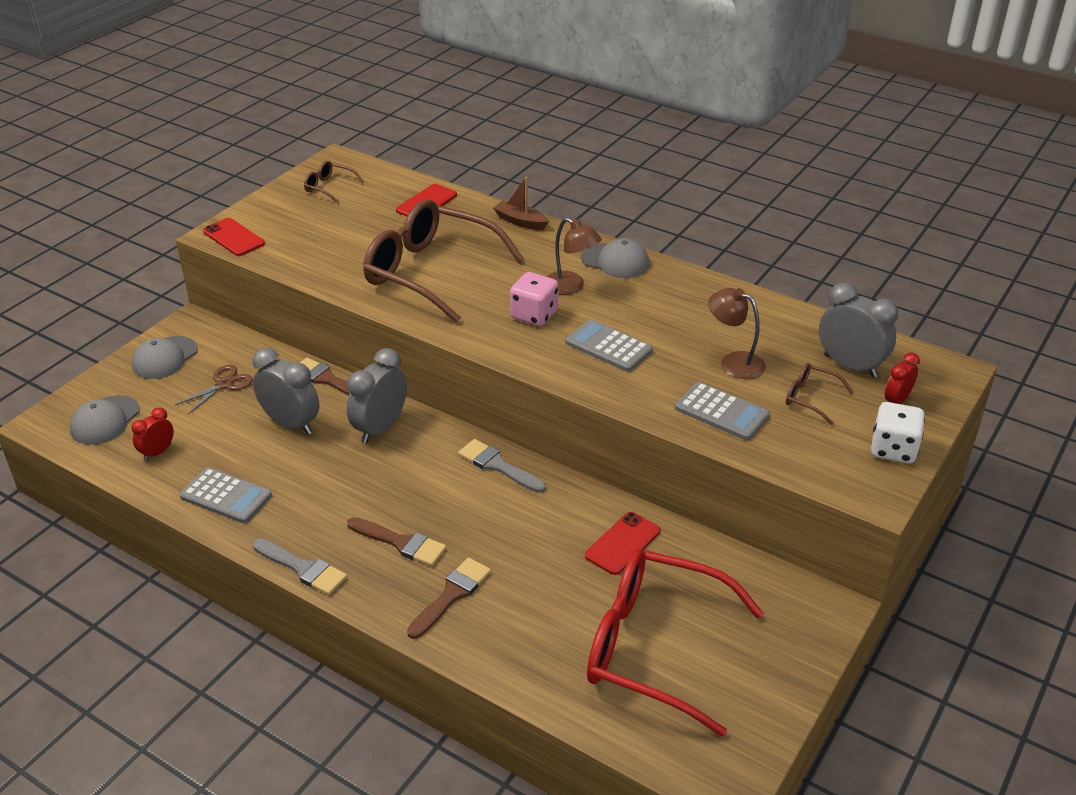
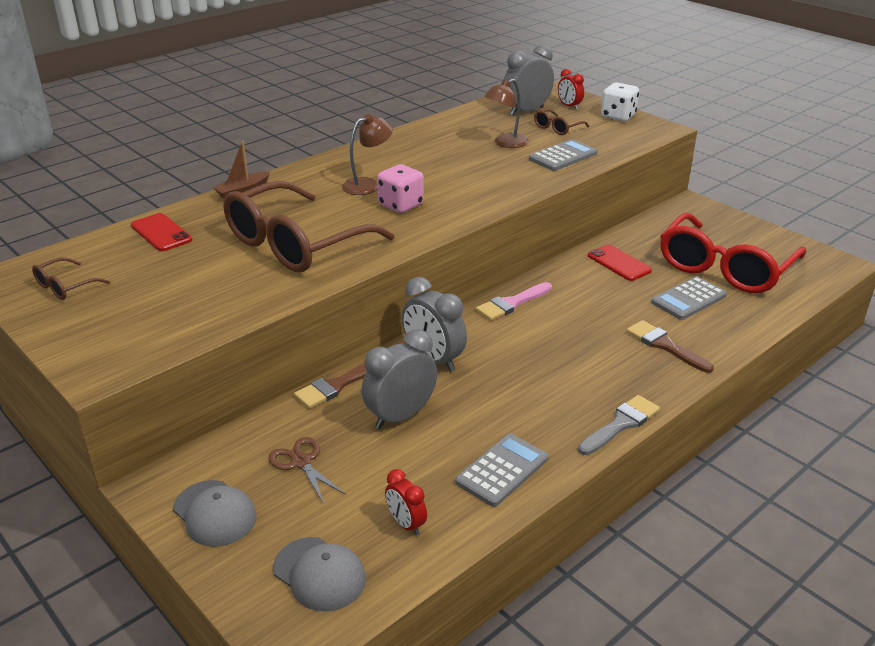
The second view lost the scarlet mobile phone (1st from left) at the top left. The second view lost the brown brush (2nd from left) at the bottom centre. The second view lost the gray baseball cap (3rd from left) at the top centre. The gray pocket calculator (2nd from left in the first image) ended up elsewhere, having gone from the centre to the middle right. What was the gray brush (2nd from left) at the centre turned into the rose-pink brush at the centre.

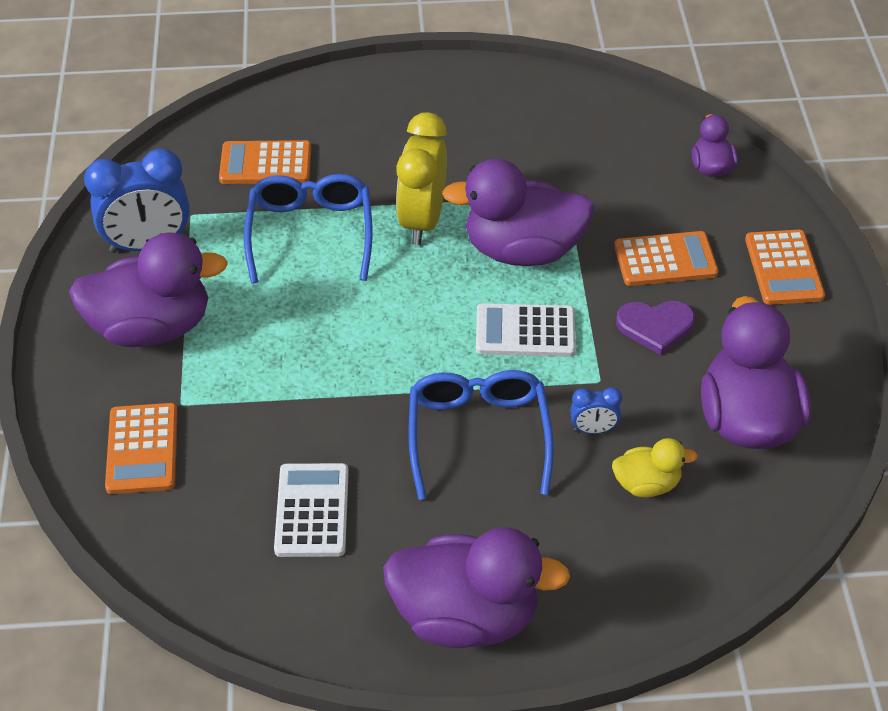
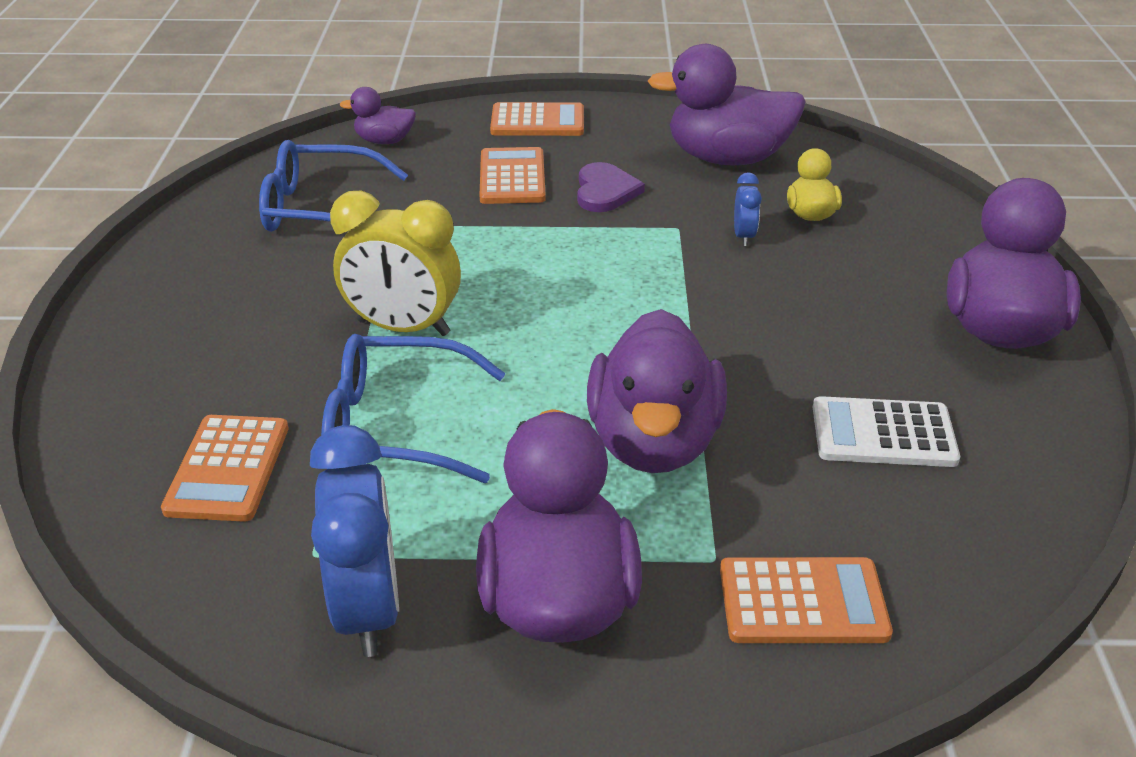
The second view lost the snow-white pocket calculator (2nd from left) at the centre. The cobalt spectacles (2nd from left in the first image) ended up elsewhere, having gone from the centre to the top left. The violet rubber duck (3rd from left) ended up elsewhere, having gone from the top centre to the centre.

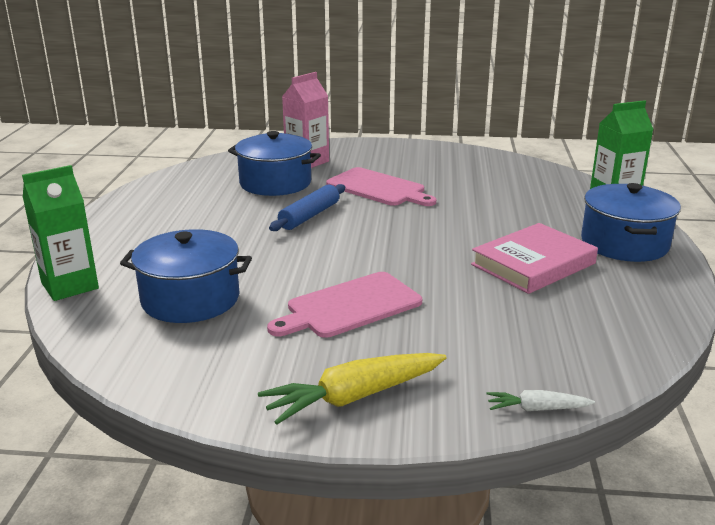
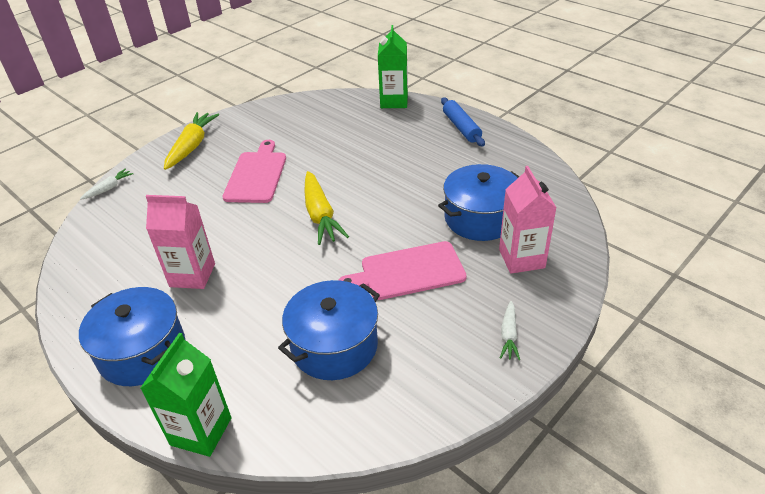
The second view gained the yellow carrot (2nd from left) at the centre. The second view gained the snow-white carrot (2nd from left) at the bottom right. The cobalt stockpot (1st from left in the first image) ended up elsewhere, having gone from the middle left to the bottom centre. The cobalt dough roller ended up elsewhere, having gone from the centre to the top centre. Where the rose-pink hardback stood at the middle right, the rose-pink juice carton (1st from left) came to stand at the middle left.

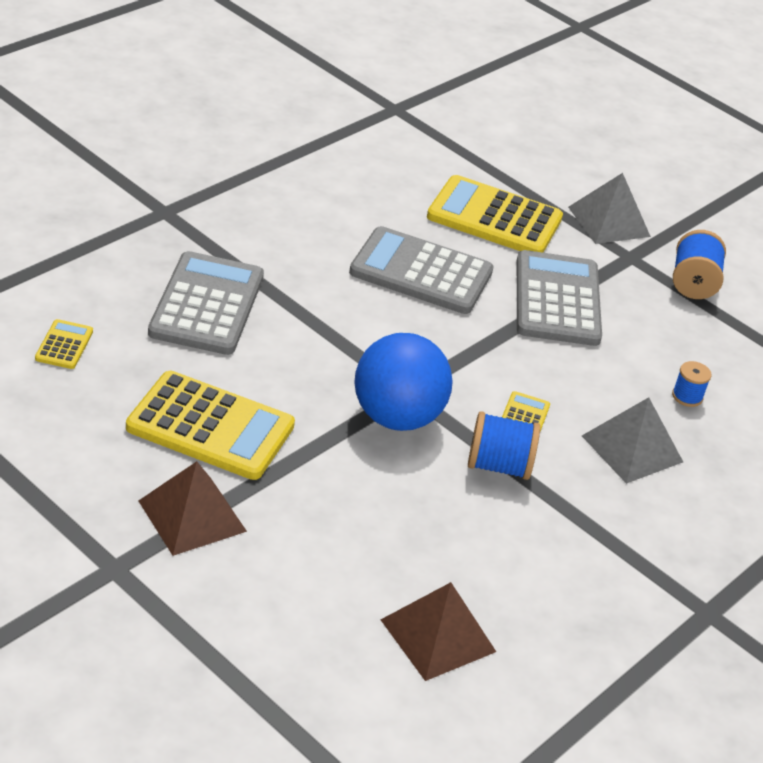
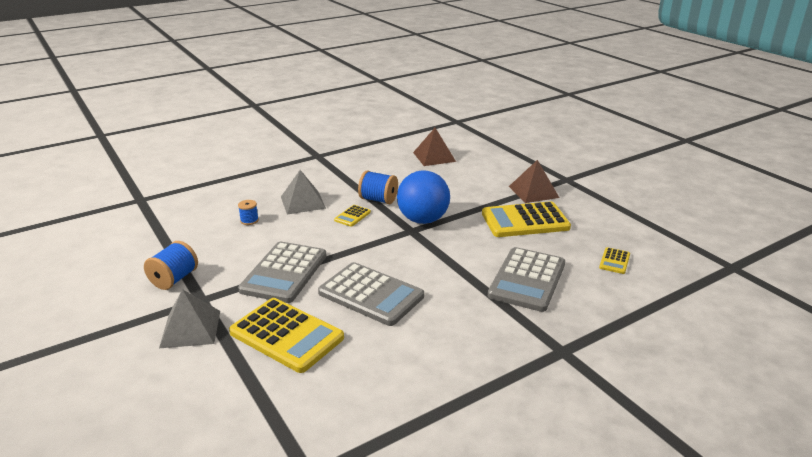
The yellow pocket calculator (2nd from left in the first image) at the middle left ended up facing another way, 45 degrees counterclockwise from before.

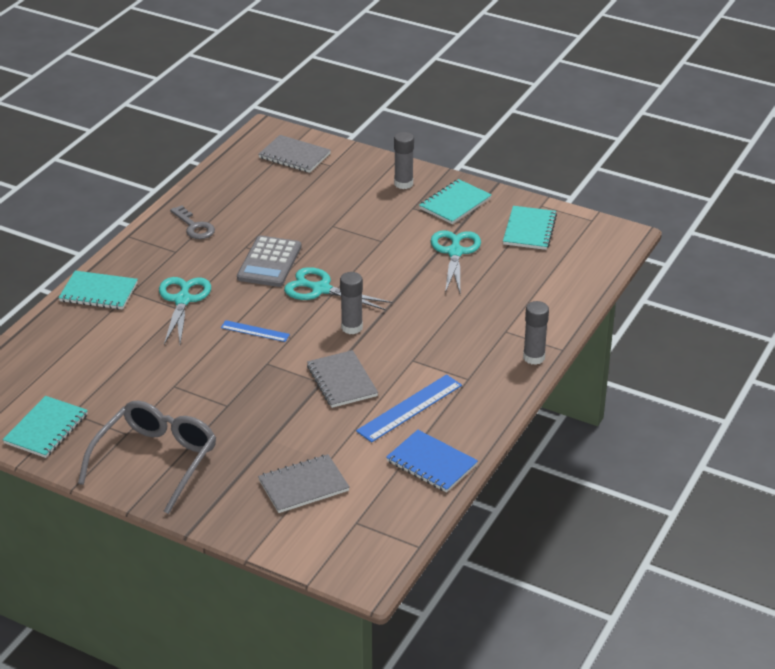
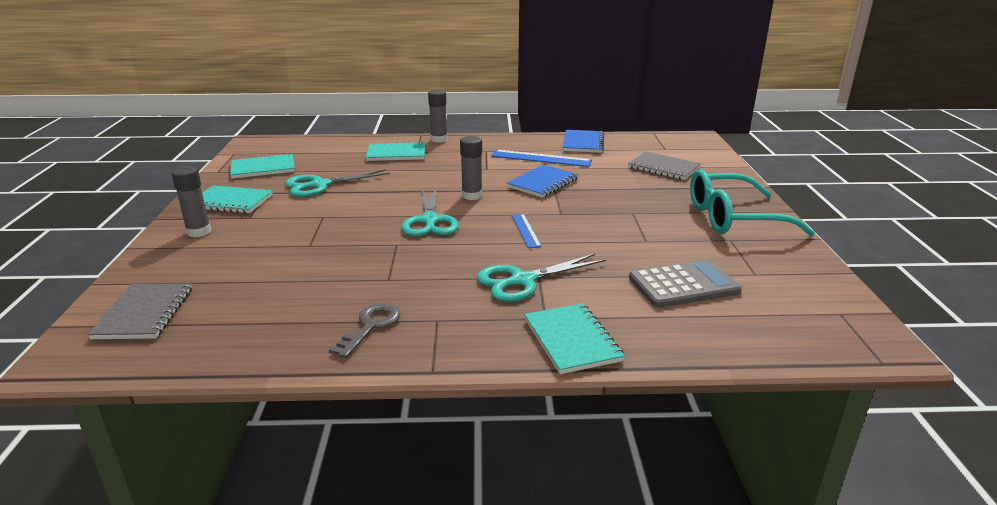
The aqua exercise book (1st from left in the first image) ended up elsewhere, having gone from the middle left to the top centre. The gray pocket calculator ended up elsewhere, having gone from the centre to the middle right. What was the gray spectacles at the bottom left turned into the aqua spectacles at the middle right. What was the gray exercise book (3rd from left) at the centre turned into the cobalt exercise book (1st from left) at the centre.

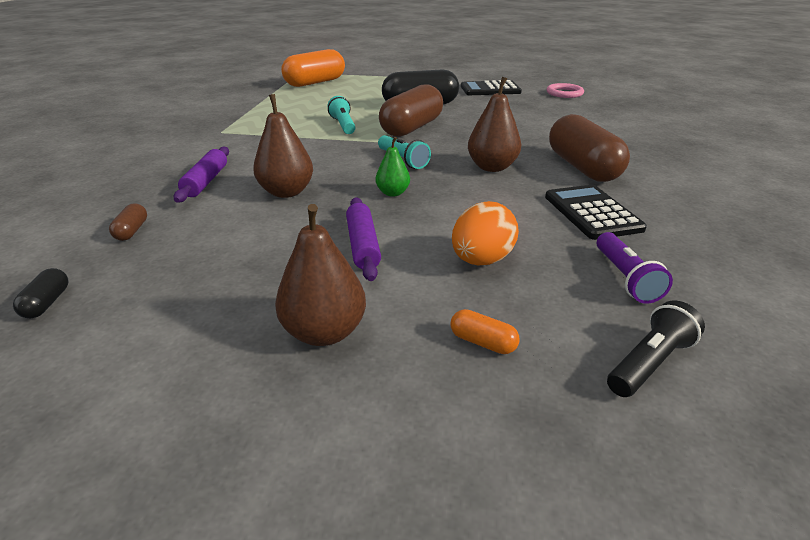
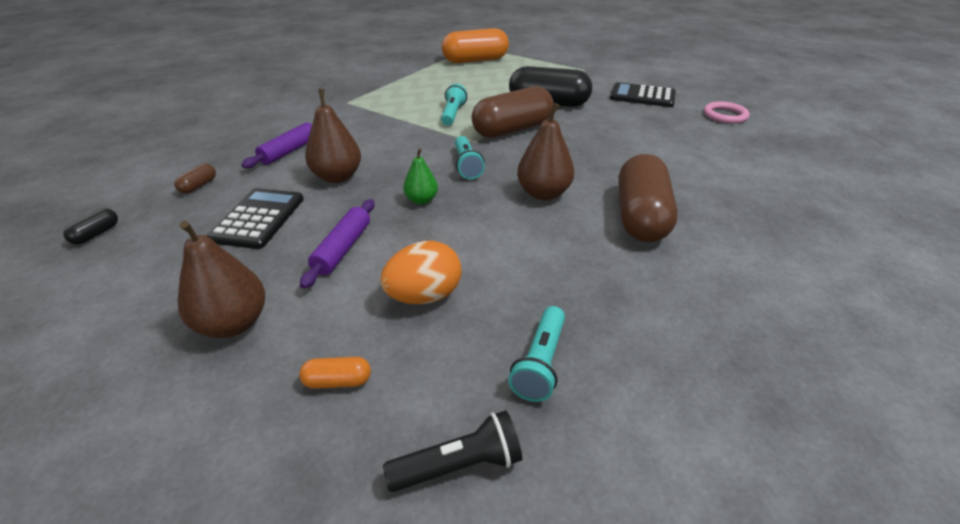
The ebony pocket calculator (2nd from left in the first image) ended up elsewhere, having gone from the middle right to the middle left. What was the violet pocket torch at the middle right turned into the aqua pocket torch (3rd from left) at the bottom centre. The orange pill shape (2nd from left in the first image) at the centre ended up facing another way, 60 degrees counterclockwise from before.

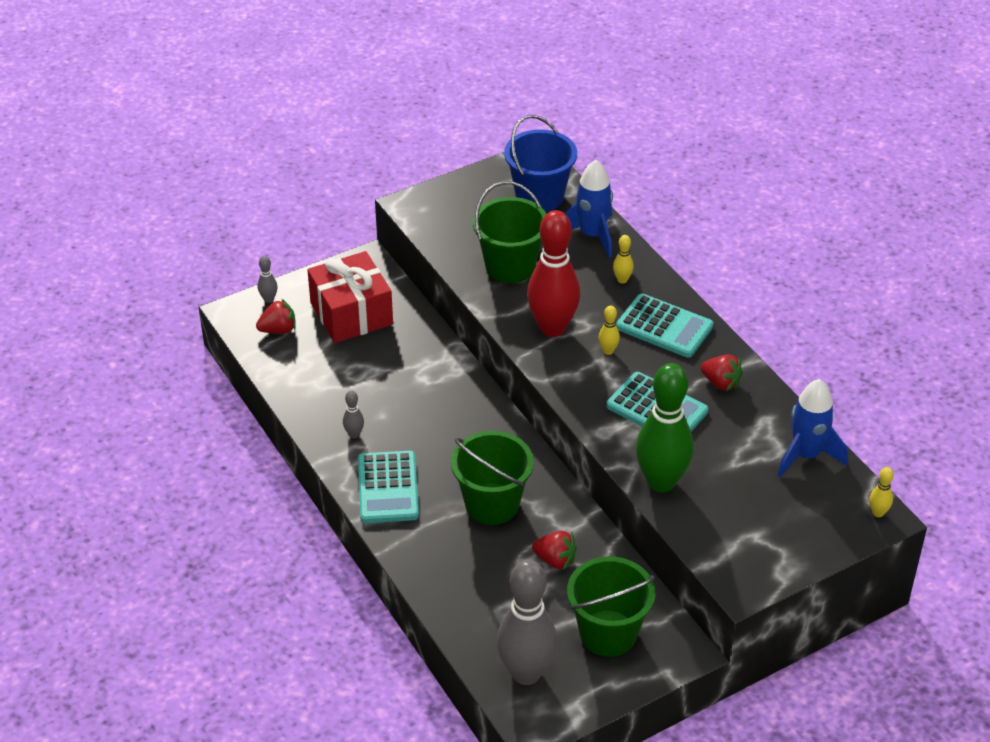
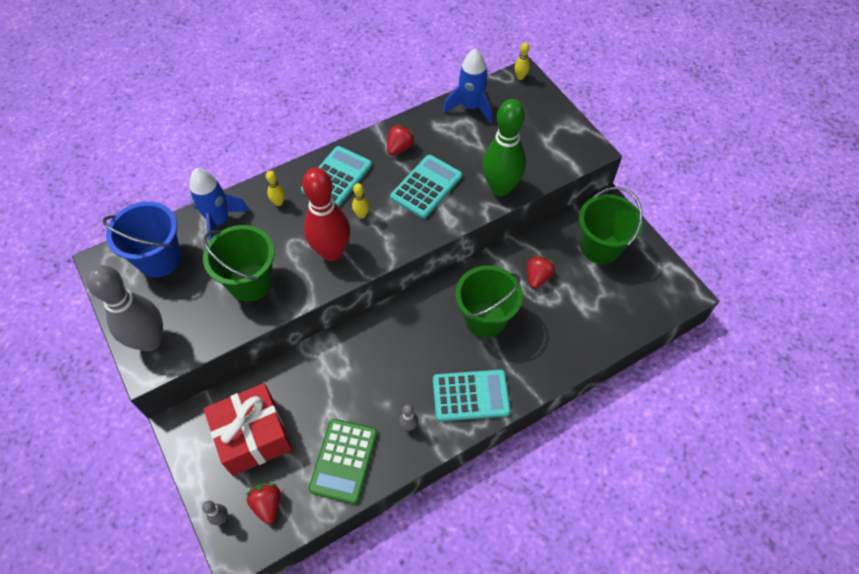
The second view gained the leaf-green pocket calculator at the bottom centre. The gray bowling pin (3rd from left in the first image) ended up elsewhere, having gone from the bottom centre to the middle left.

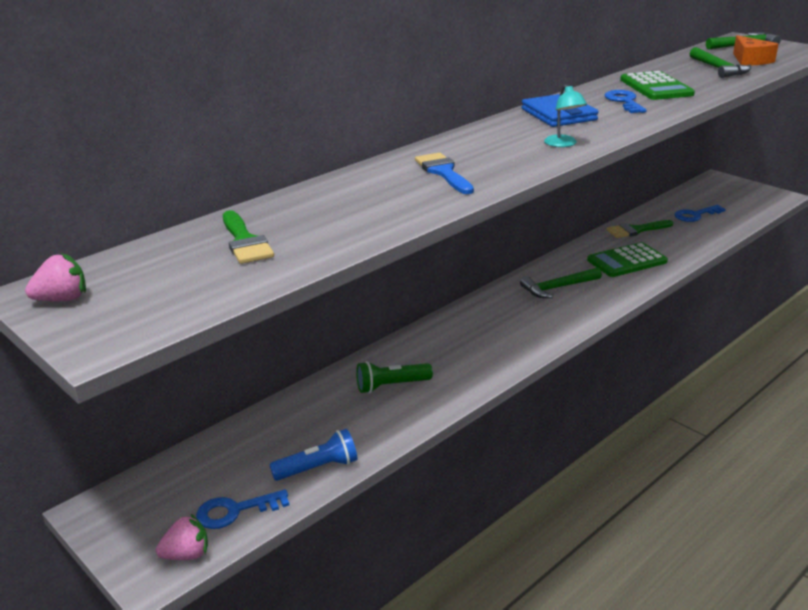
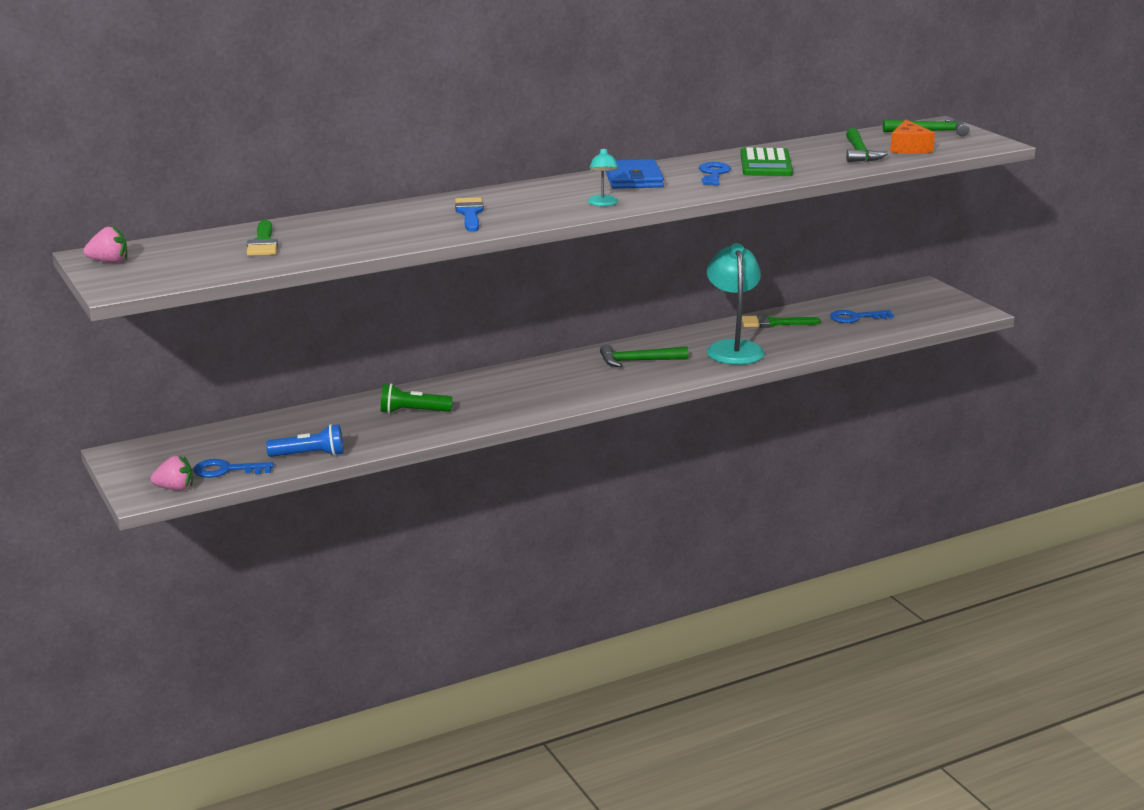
Where the leaf-green pocket calculator (1st from left) stood at the middle right, the aqua lamp (2nd from left) came to stand at the centre.

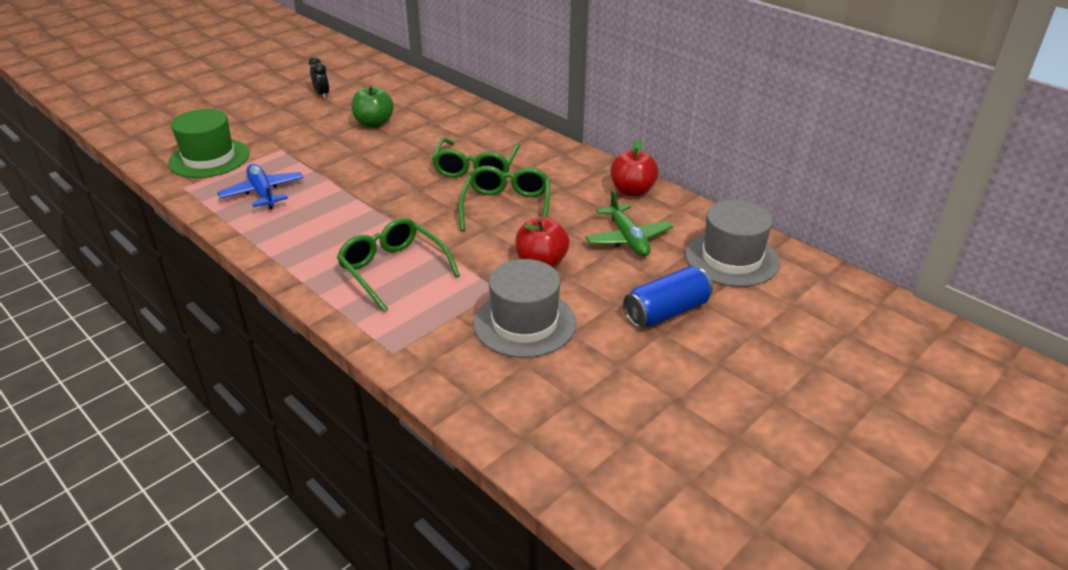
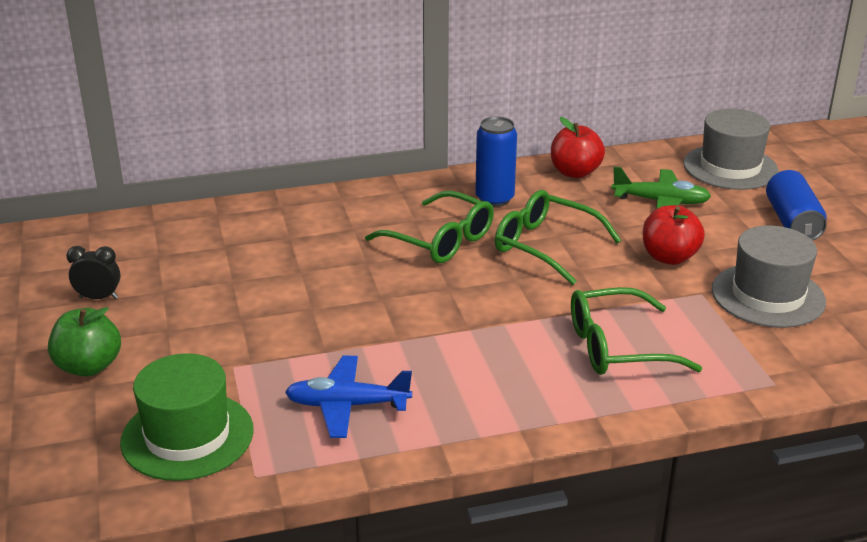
The second view gained the cobalt tin (1st from left) at the top centre. The leaf-green apple ended up elsewhere, having gone from the top centre to the middle left.

